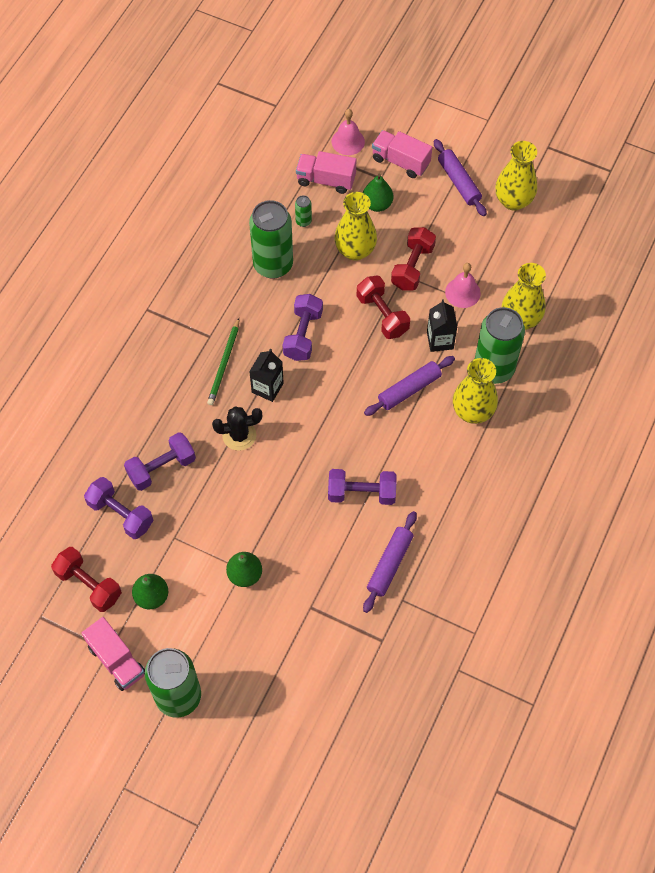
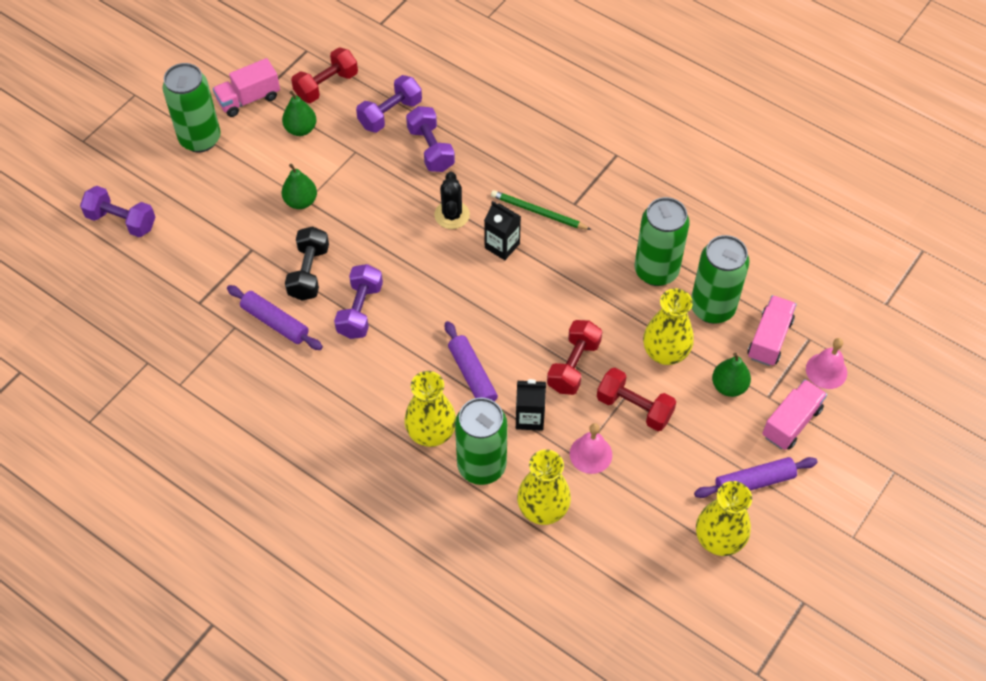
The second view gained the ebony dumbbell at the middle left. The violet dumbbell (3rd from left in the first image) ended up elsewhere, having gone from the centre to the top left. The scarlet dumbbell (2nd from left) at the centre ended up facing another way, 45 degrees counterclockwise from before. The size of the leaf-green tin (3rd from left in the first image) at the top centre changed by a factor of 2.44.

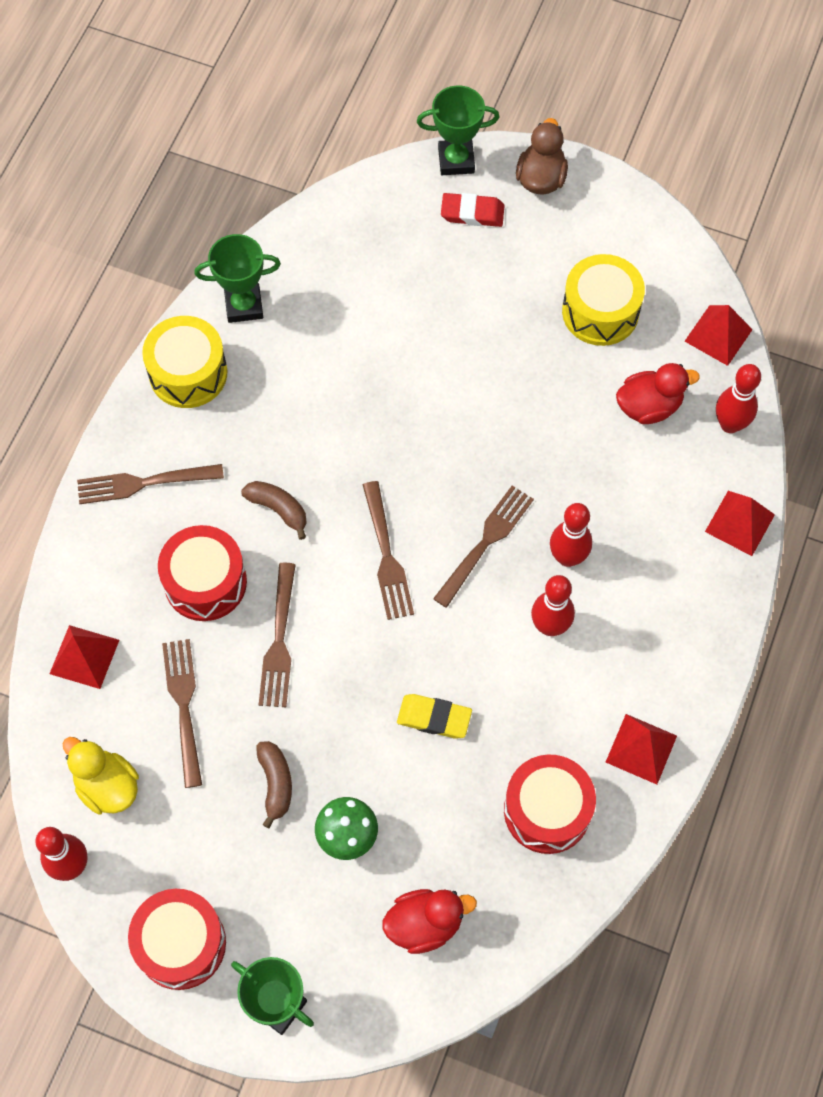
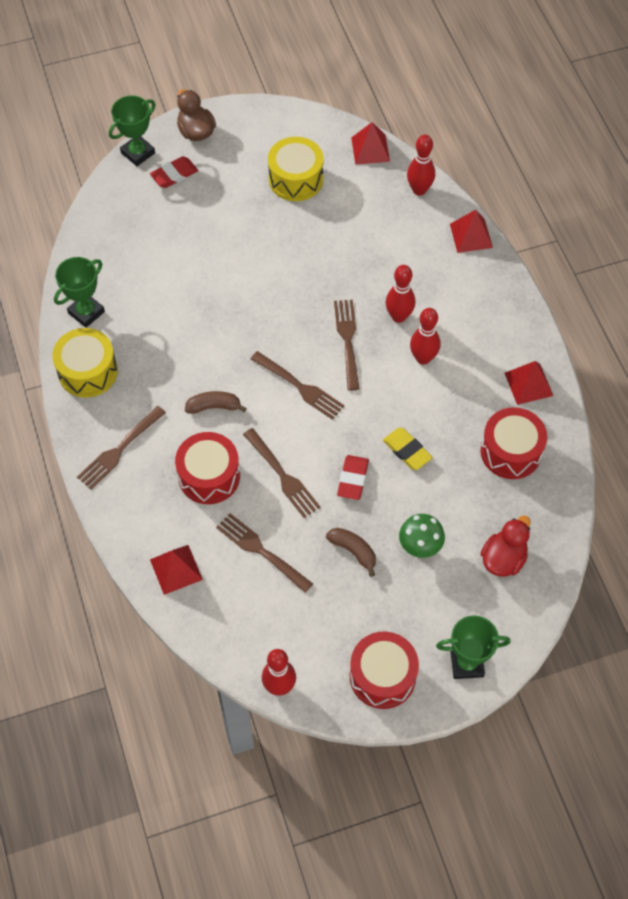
The second view lost the yellow rubber duck at the bottom left. The second view lost the scarlet rubber duck (2nd from left) at the middle right. The second view gained the scarlet pencil eraser (2nd from left) at the centre. The yellow pencil eraser at the centre ended up facing another way, 75 degrees clockwise from before.

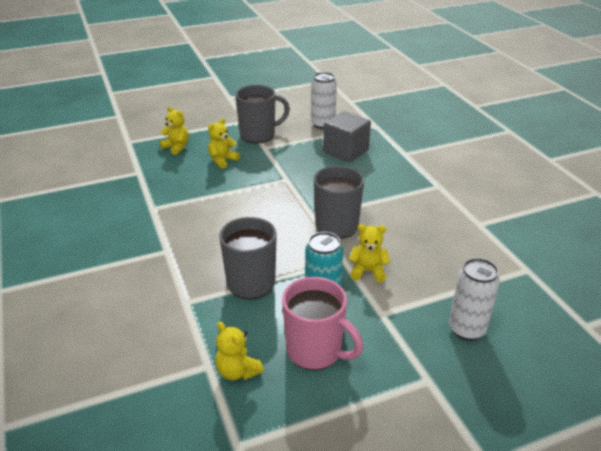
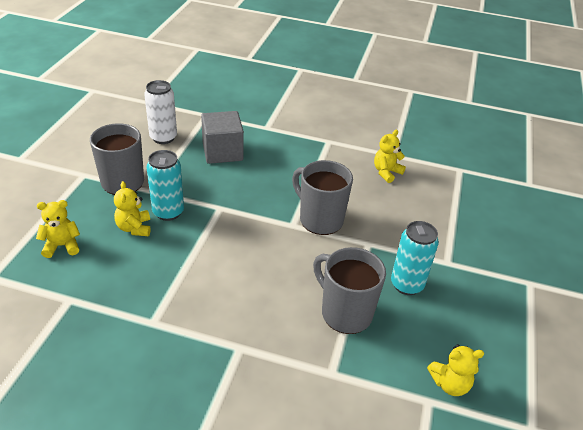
The second view lost the rose-pink coffee mug at the bottom centre. The second view lost the snow-white tin (2nd from left) at the middle right. The second view gained the aqua tin (1st from left) at the middle left. The yellow teddy (4th from left in the first image) ended up elsewhere, having gone from the centre to the middle right.

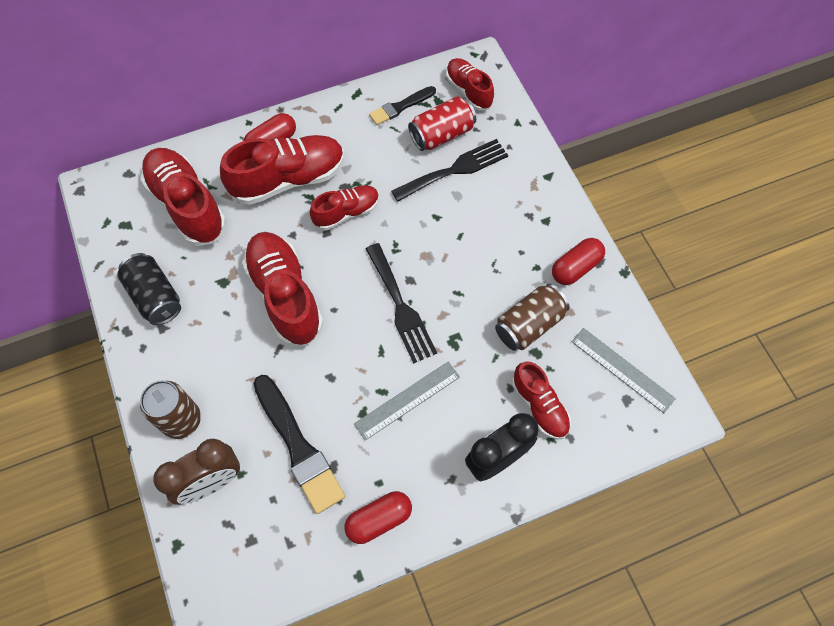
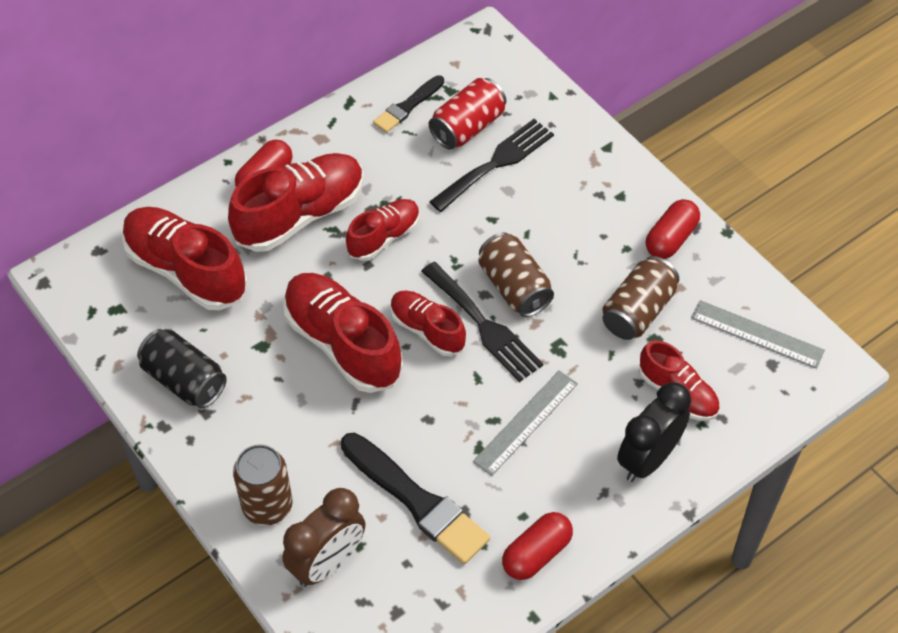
The second view gained the brown tin (2nd from left) at the centre. The scarlet shoe (5th from left) ended up elsewhere, having gone from the top centre to the centre.

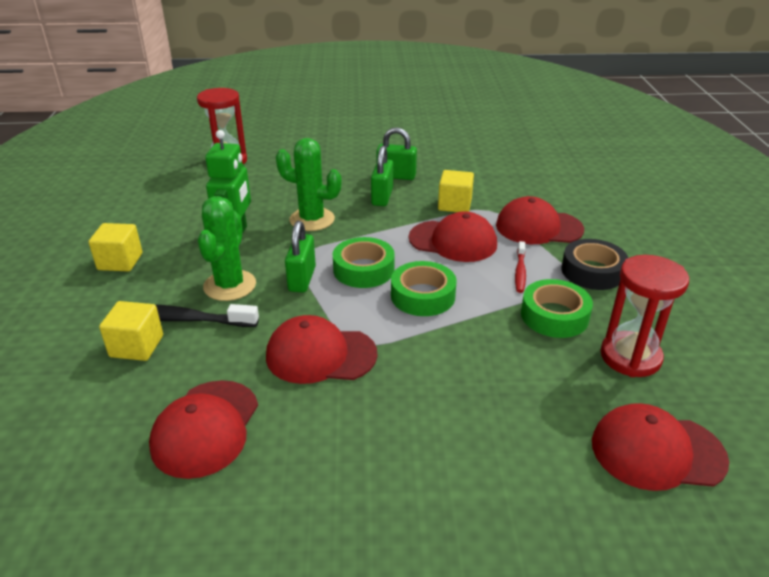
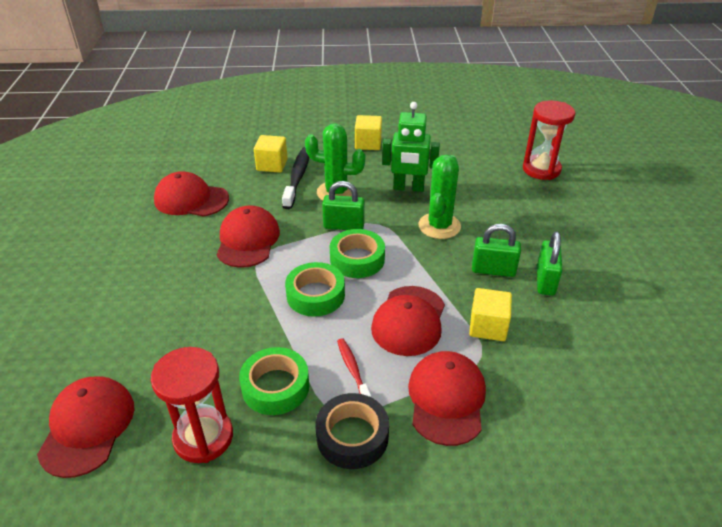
The scarlet tooth brush at the middle right ended up facing another way, 60 degrees clockwise from before.

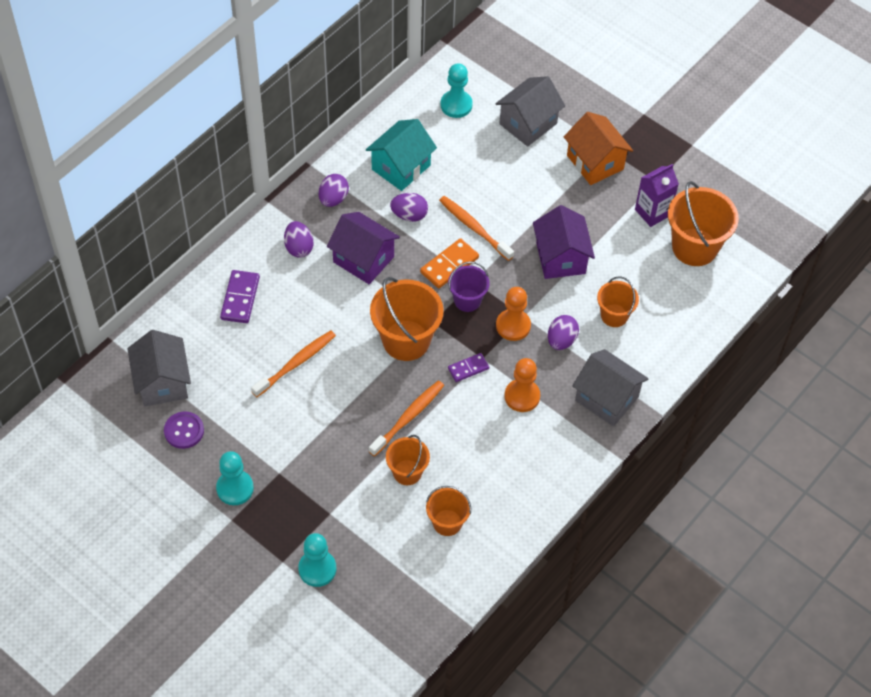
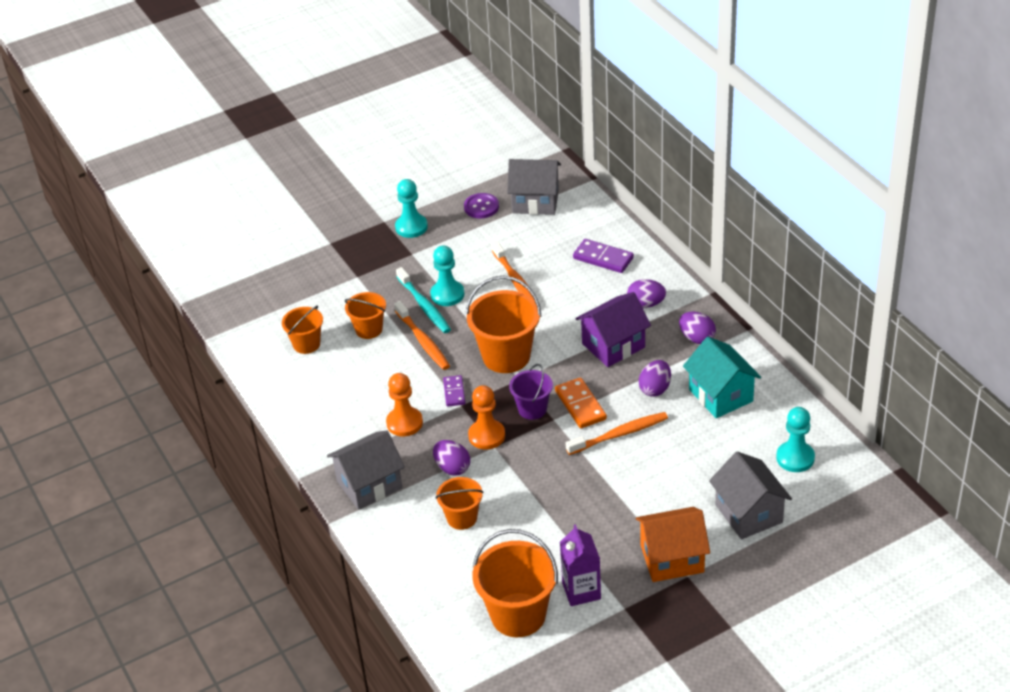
The second view lost the violet toy house (2nd from left) at the centre. The second view gained the aqua tooth brush at the centre. The aqua chess pawn (2nd from left) ended up elsewhere, having gone from the bottom centre to the centre.

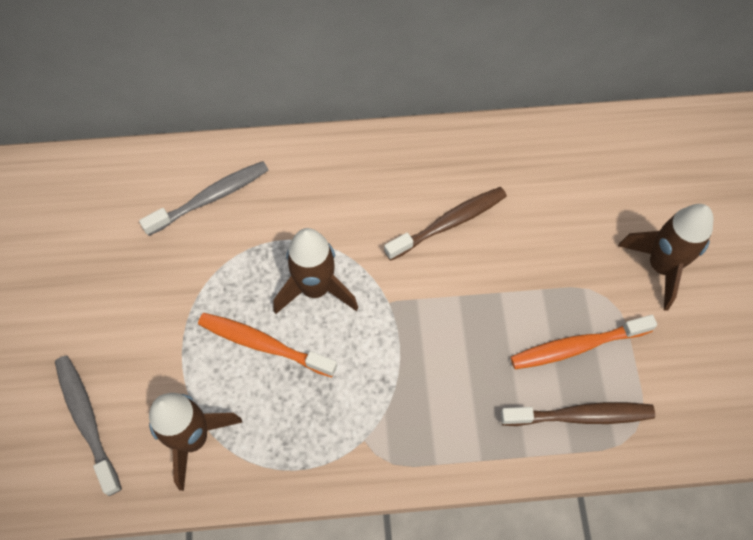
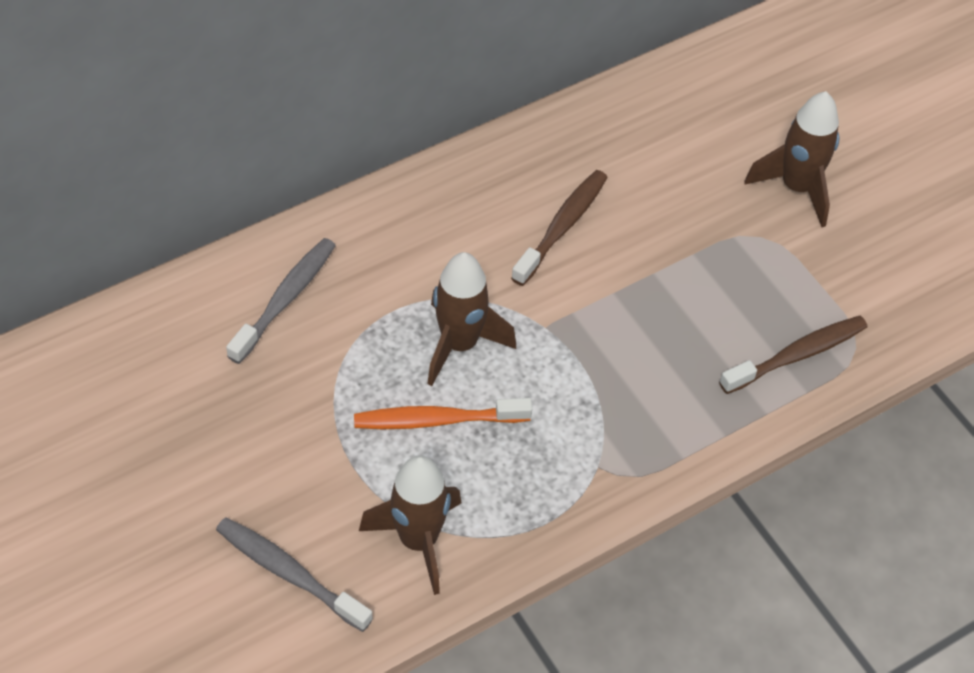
The second view lost the orange tooth brush (2nd from left) at the middle right.

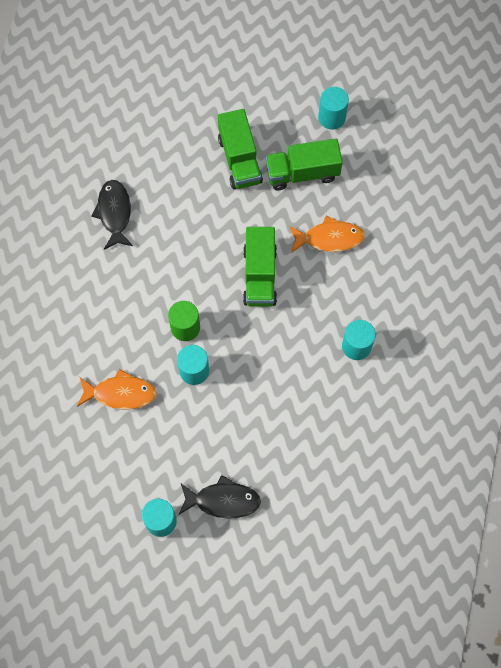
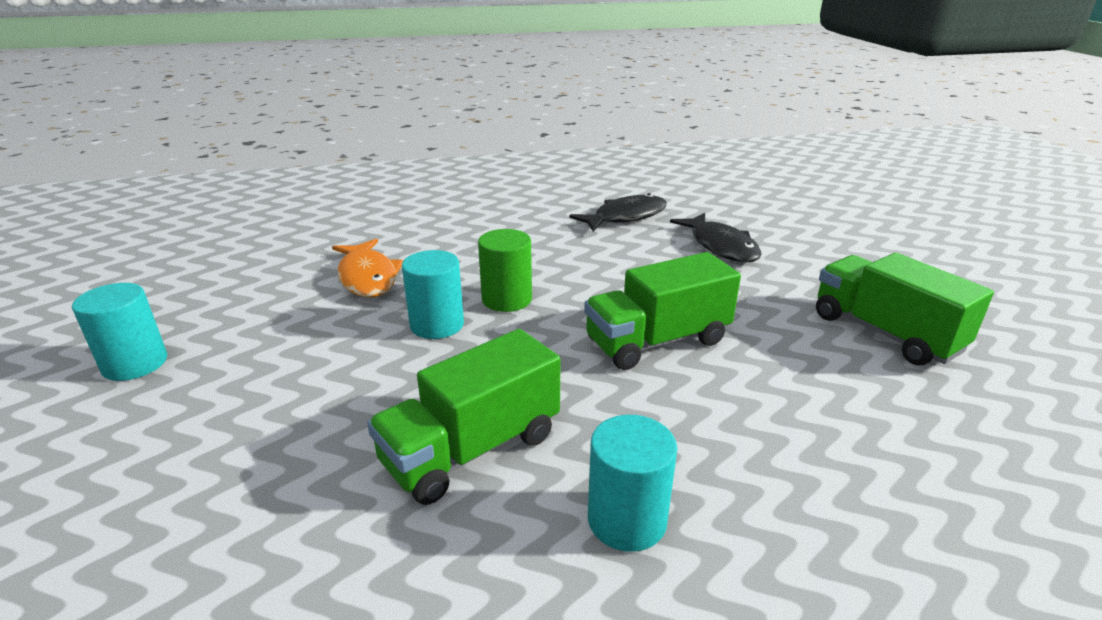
The second view lost the orange fish figure (2nd from left) at the centre. The second view lost the aqua cylinder shape (3rd from left) at the top centre. The ebony fish figure (2nd from left) ended up elsewhere, having gone from the bottom centre to the centre. The leaf-green toy truck (1st from left) ended up elsewhere, having gone from the top centre to the bottom centre.

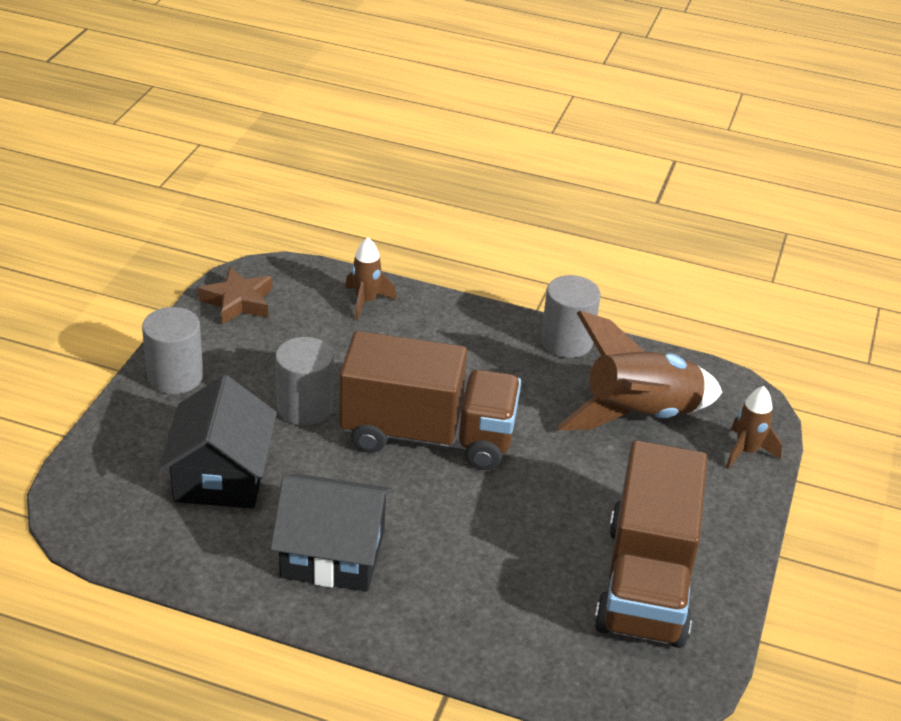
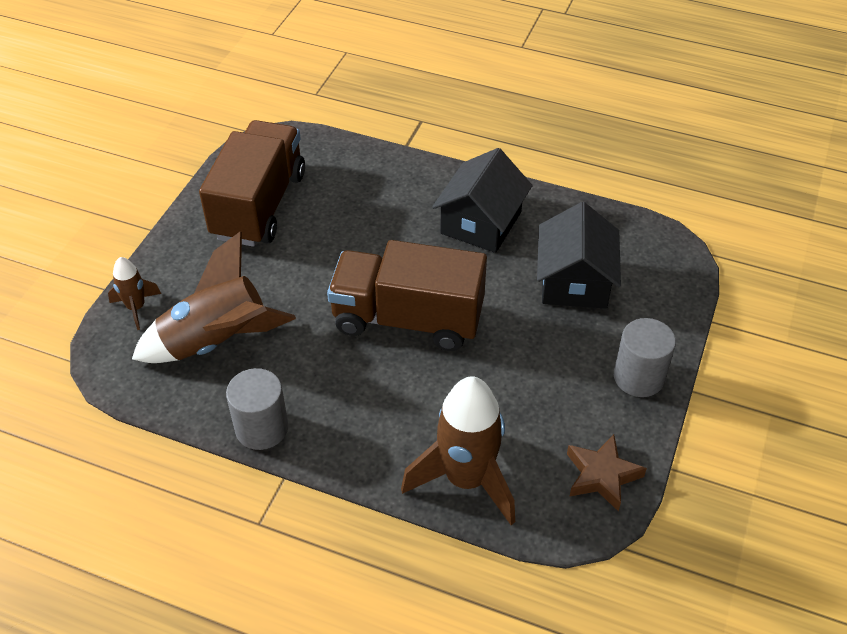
The second view lost the gray cylinder shape (2nd from left) at the centre. The ebony toy house (2nd from left in the first image) at the bottom centre ended up facing another way, 75 degrees counterclockwise from before. The size of the brown rocket (1st from left in the first image) at the centre changed by a factor of 2.00.

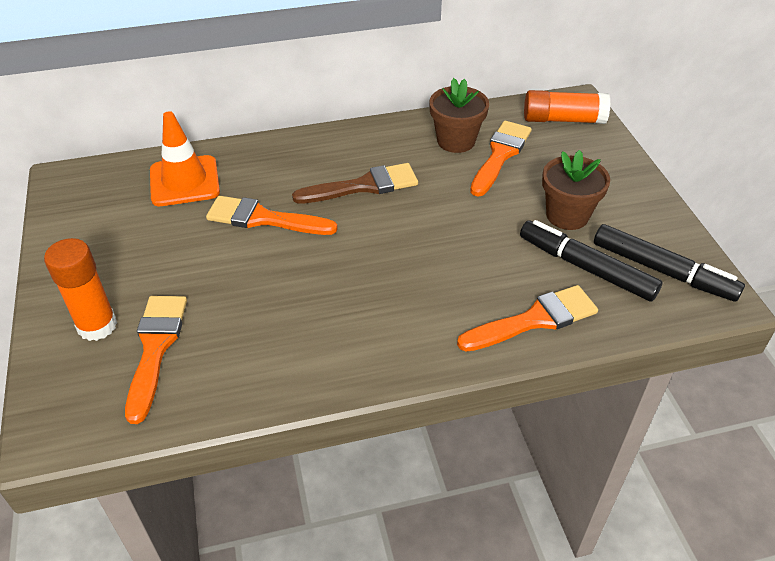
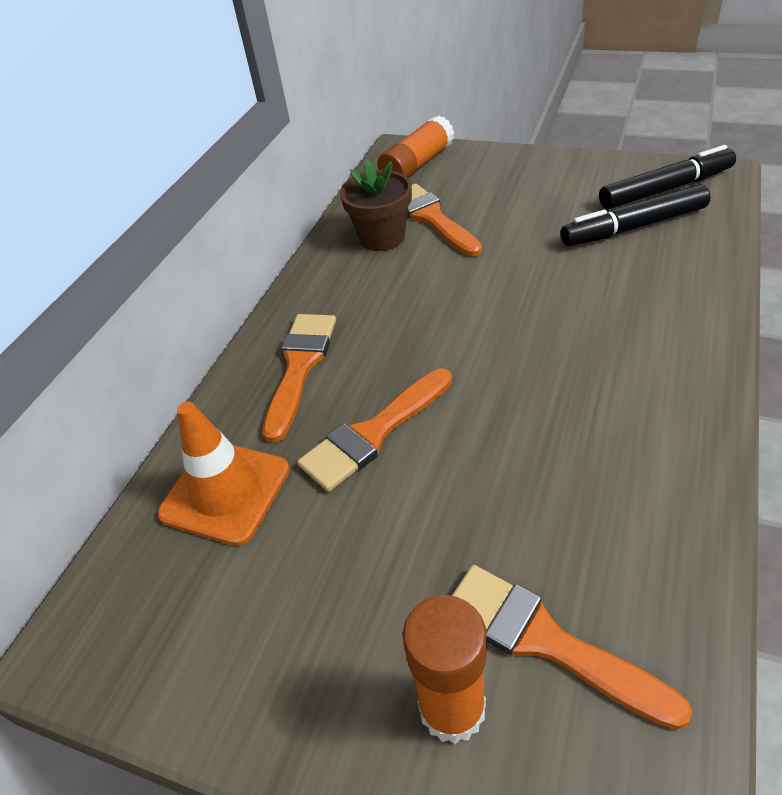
The second view lost the brown brush at the top centre. The second view lost the brown flower pot (2nd from left) at the middle right. The orange brush (4th from left in the first image) ended up elsewhere, having gone from the middle right to the centre.

